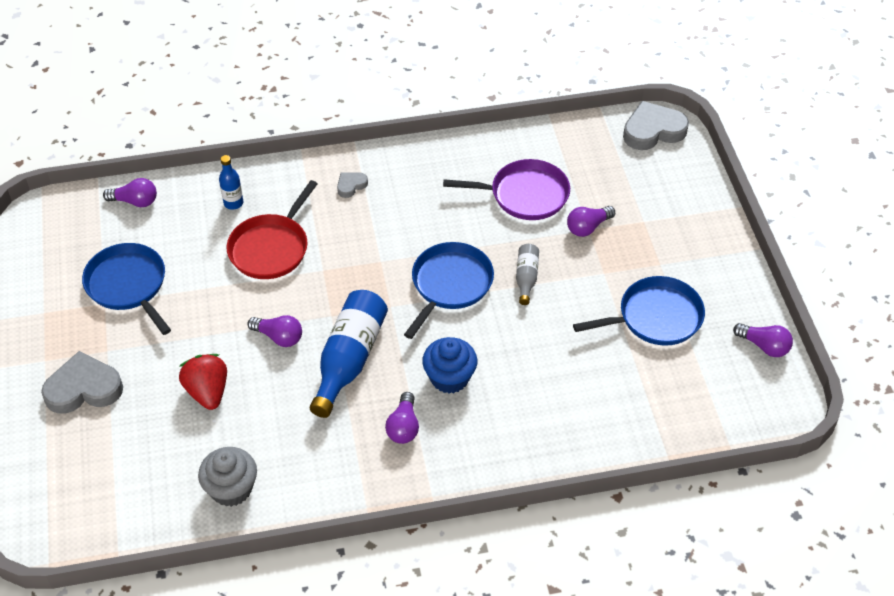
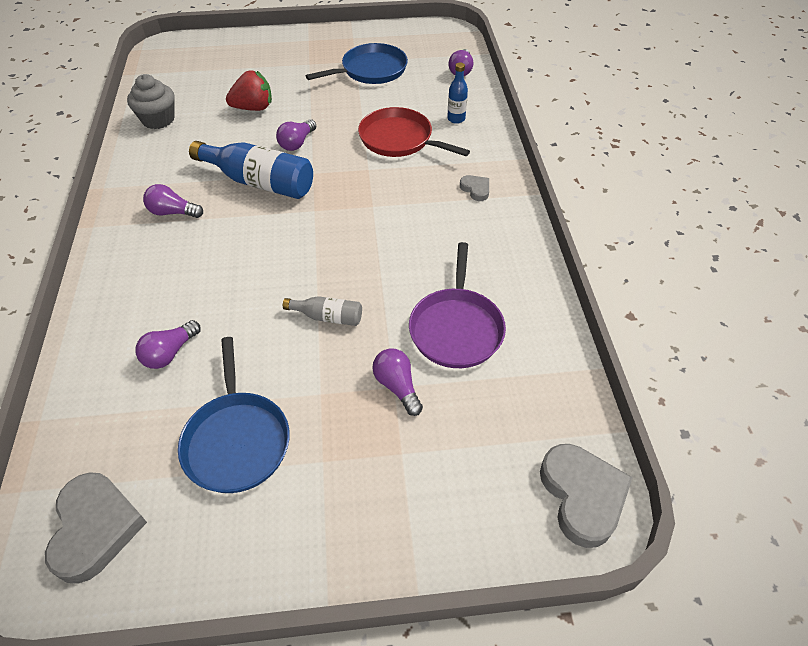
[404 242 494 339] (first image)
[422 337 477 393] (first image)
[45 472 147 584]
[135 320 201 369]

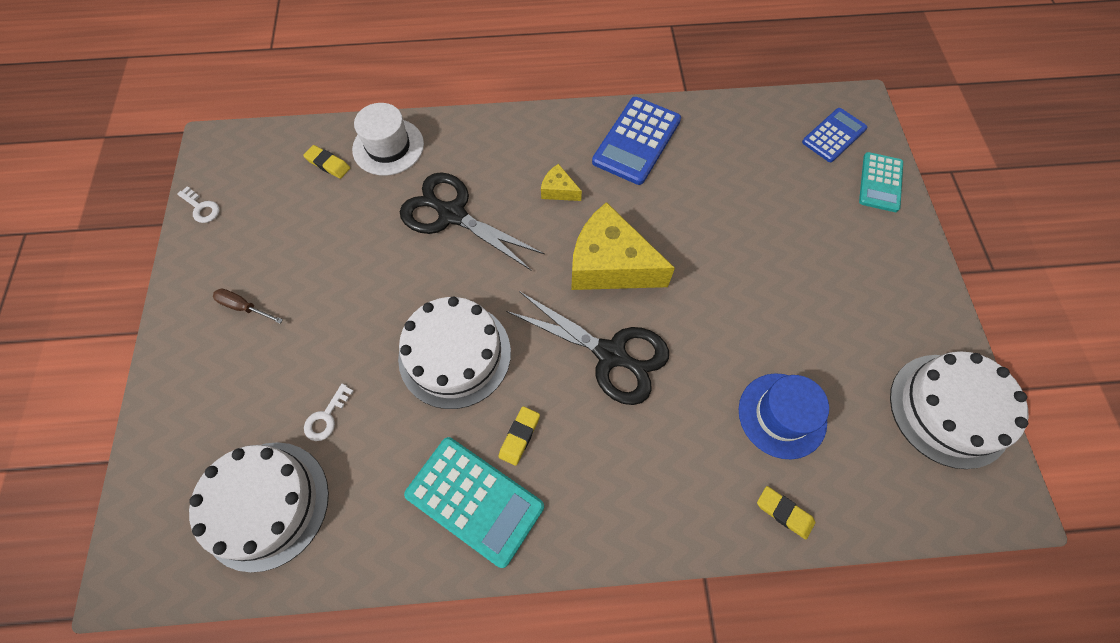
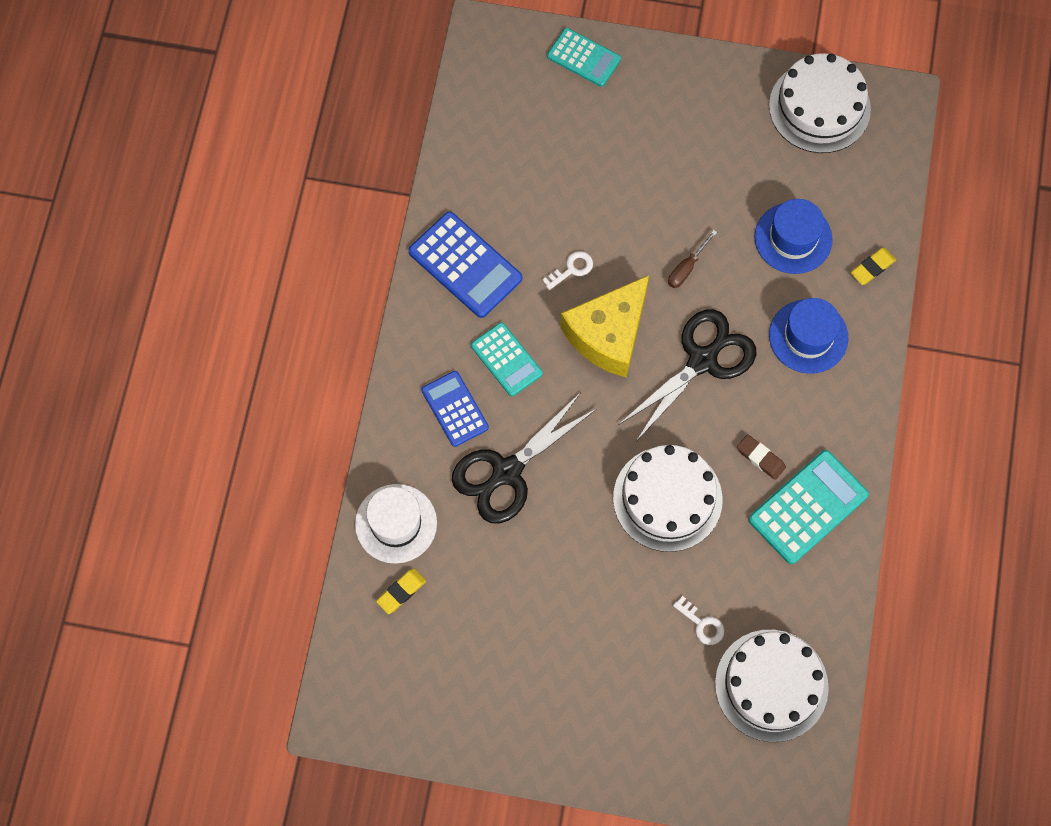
[769 298 848 373]
[542 251 593 290]
[668 230 717 288]
[421 371 489 447]
[471 322 543 396]
[737 434 786 480]

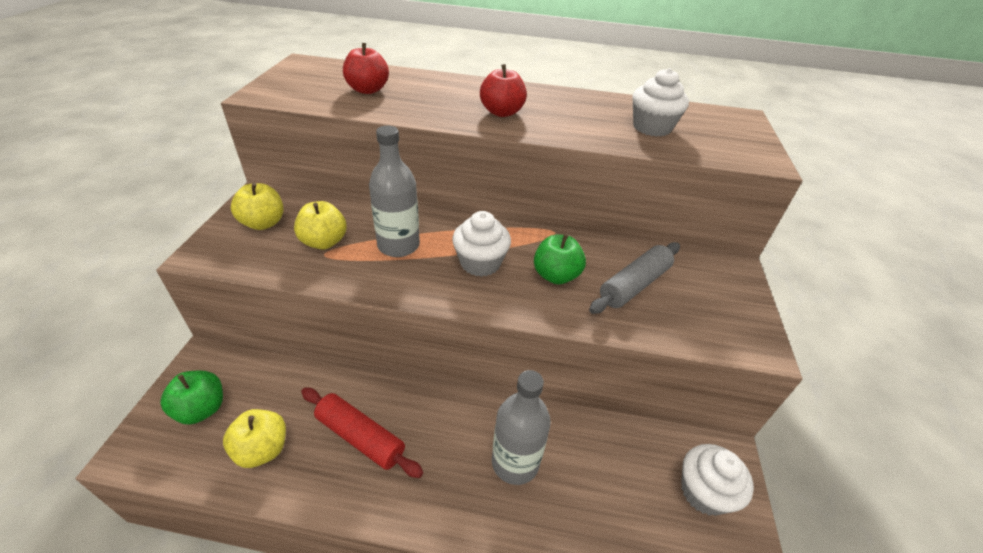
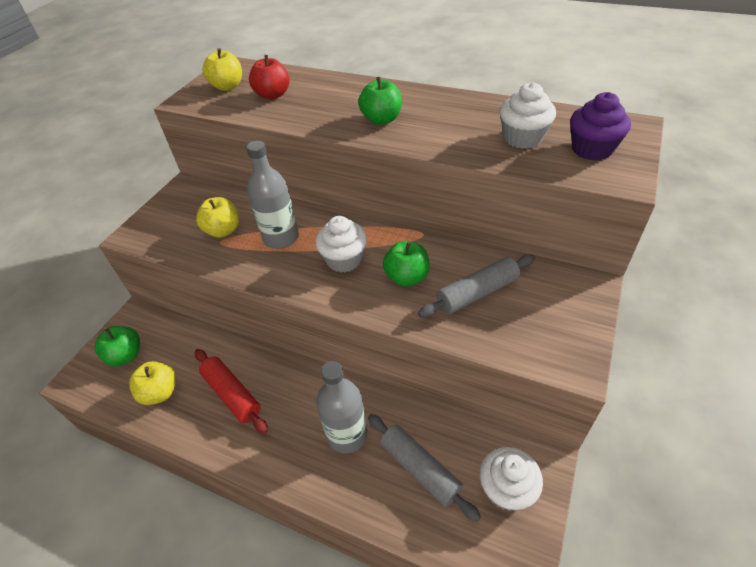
[368 414 481 522]
[570 92 631 161]
[202 48 242 91]
[358 77 402 125]

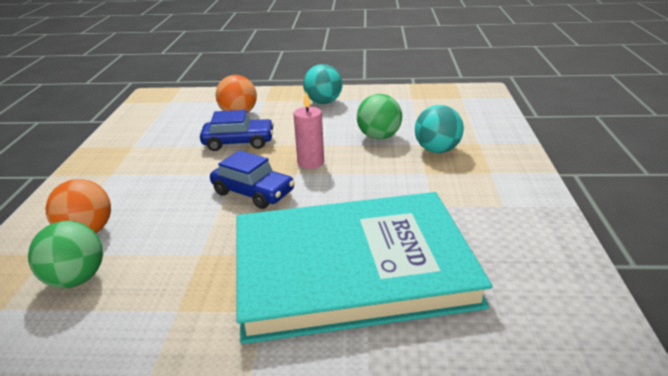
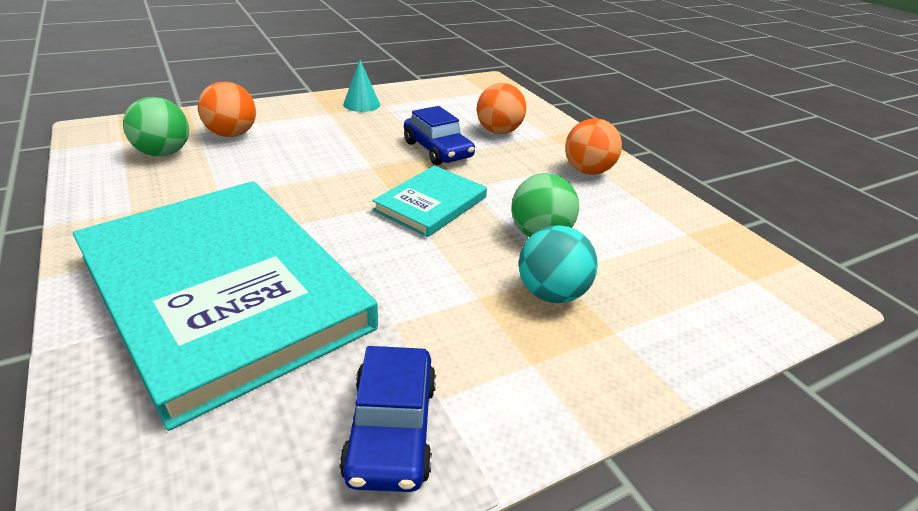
[343 60 380 112]
[340 346 436 492]
[372 166 487 237]
[565 118 622 175]

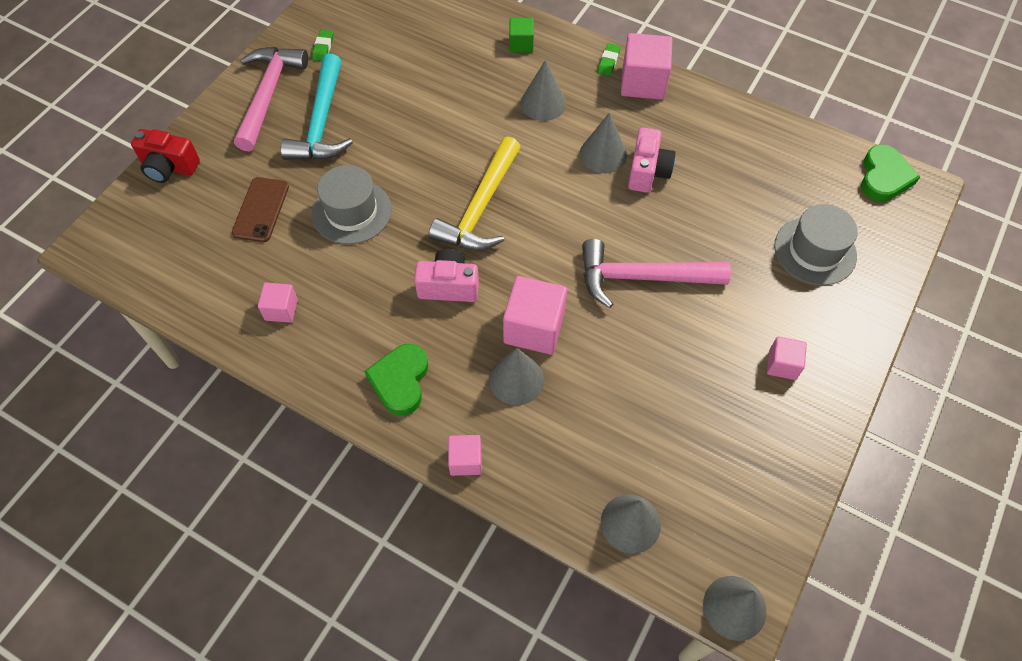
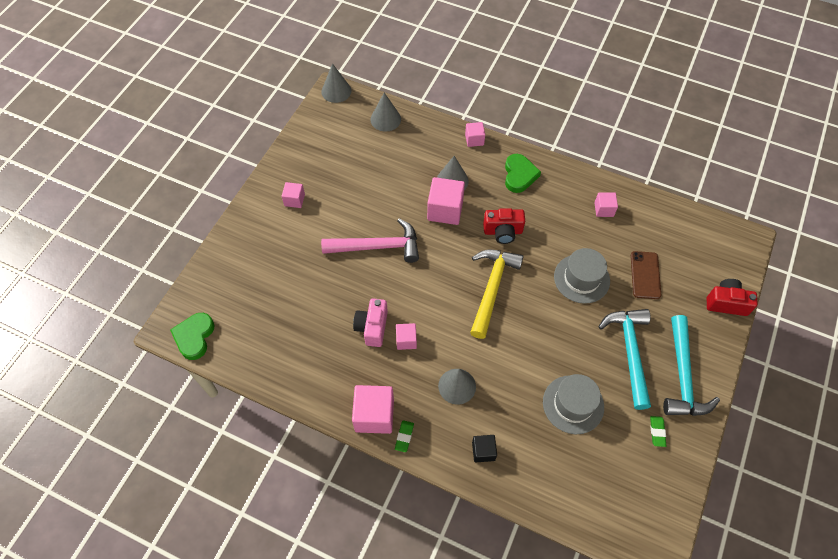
[543 374 604 434]
[396 323 417 350]
[663 315 720 416]
[483 208 525 244]
[472 435 497 462]

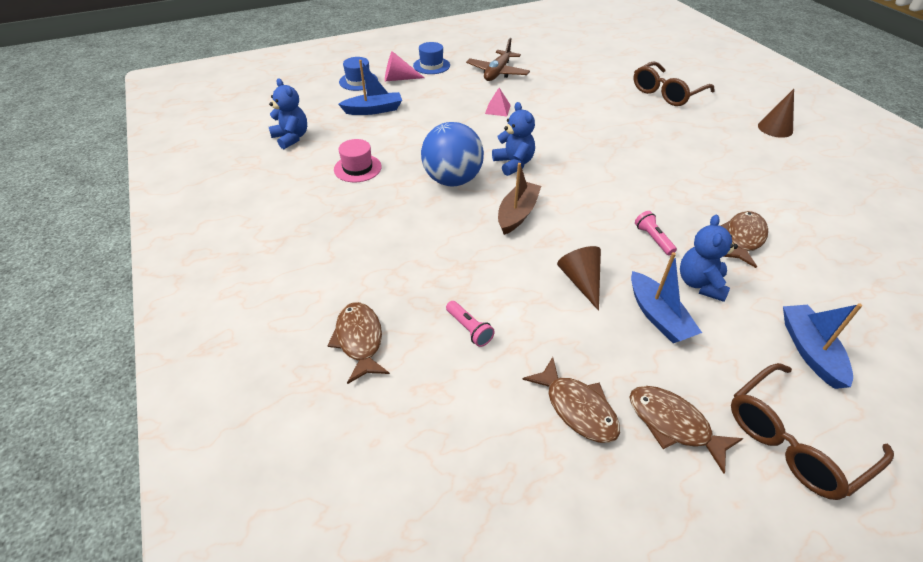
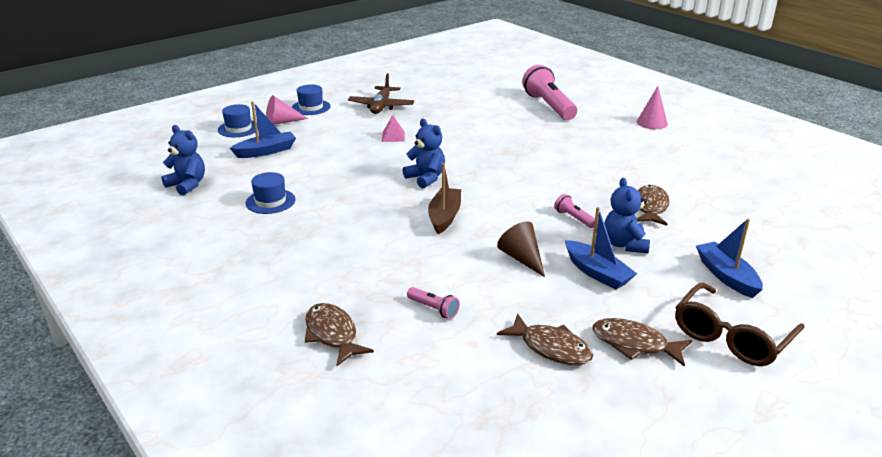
[421 122 484 186] (first image)
[522 65 577 120]
[246 172 296 214]
[636 86 668 129]

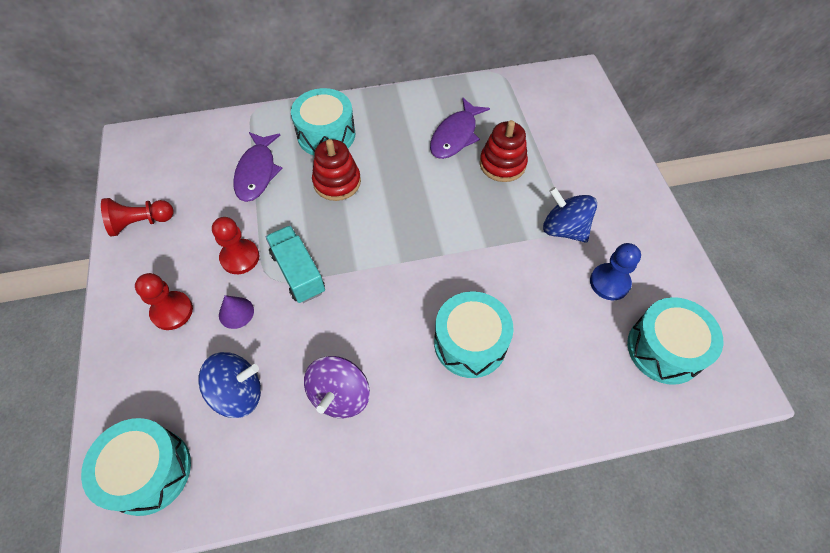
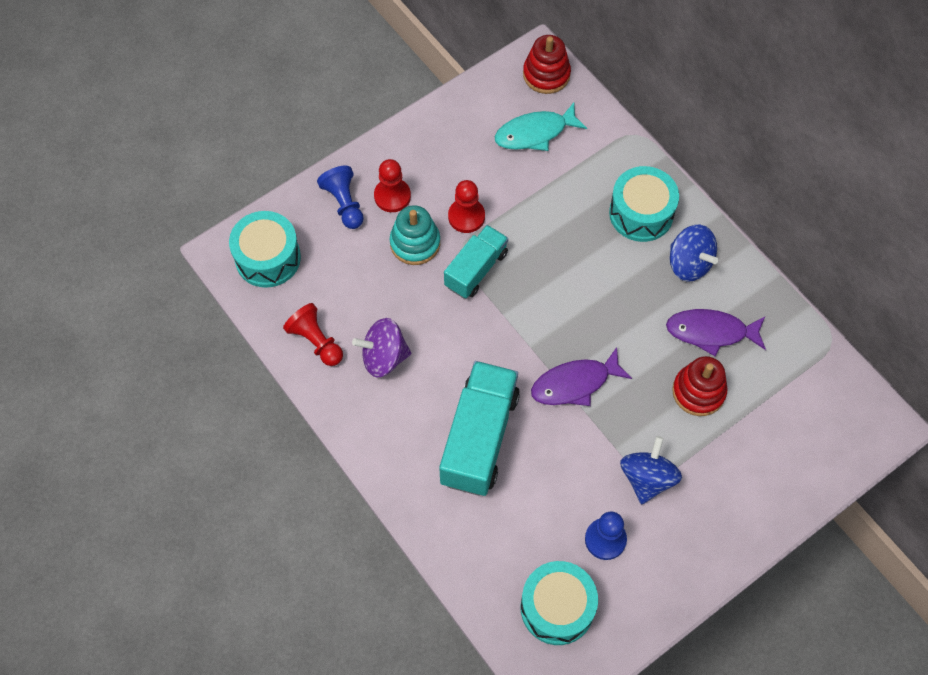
[317 166 364 229]
[495 102 587 151]
[283 303 343 366]
[670 224 718 282]
[531 347 632 406]
[523 35 571 94]
[390 205 440 265]
[439 361 520 496]

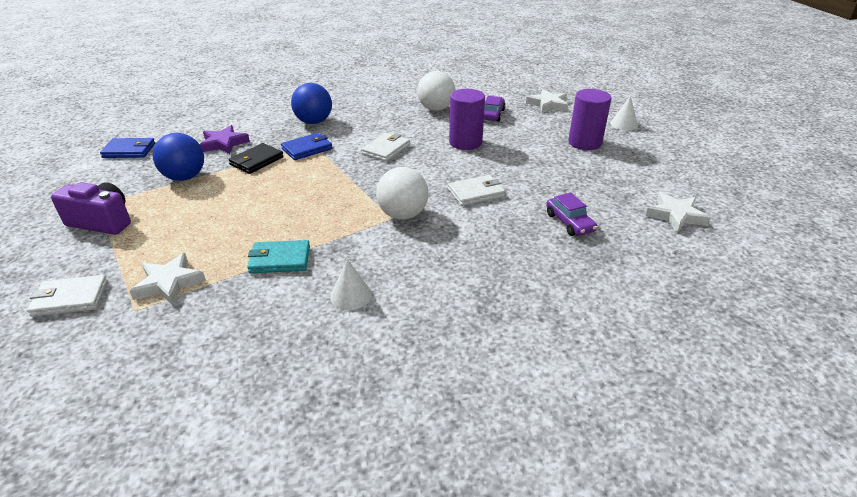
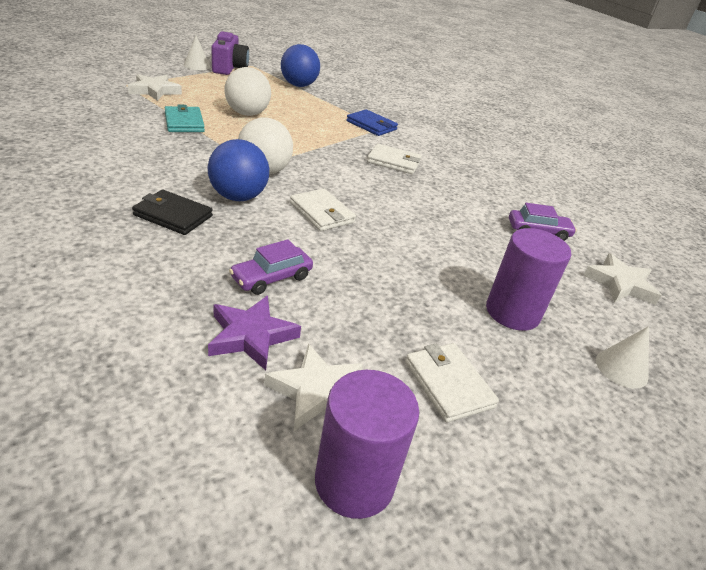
[100 138 155 158] (first image)
[405 343 499 423]
[208 296 301 371]
[132 190 213 235]
[208 139 269 201]
[184 35 210 70]
[225 67 271 116]
[315 370 419 519]

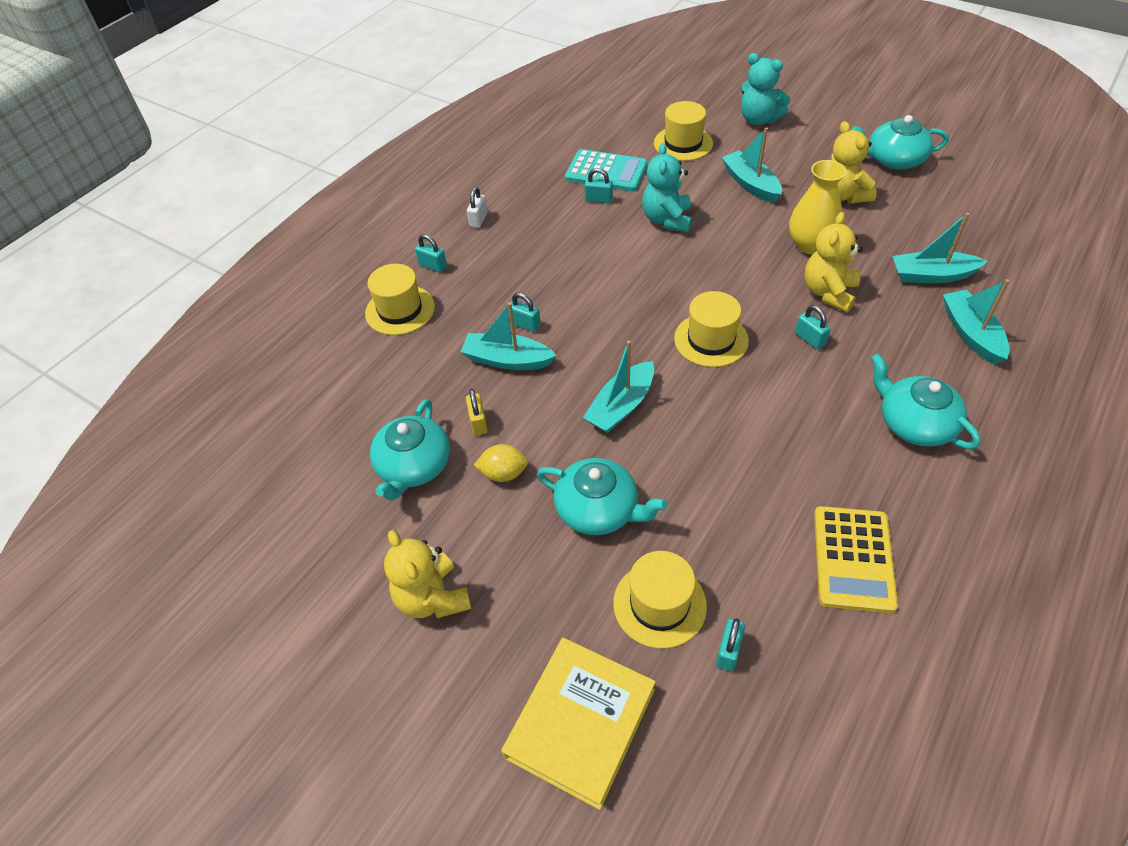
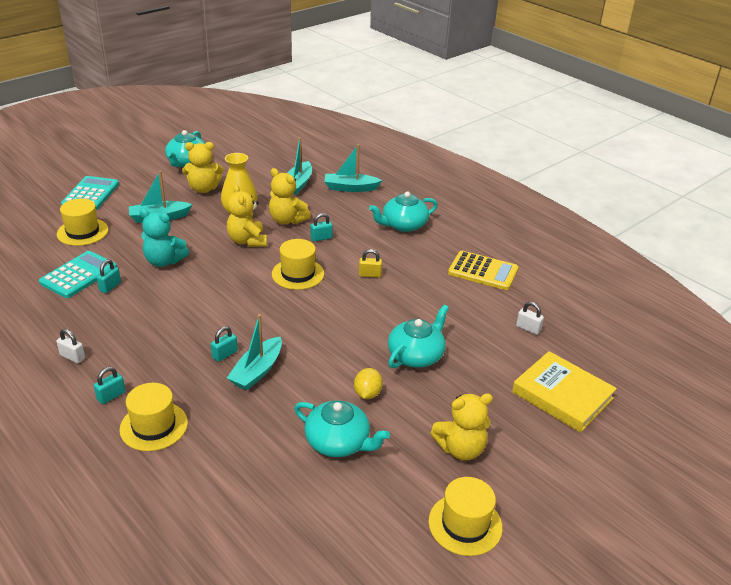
[583 340 654 433] (first image)
[227 184 267 247]
[359 249 382 278]
[428 477 503 556]
[61 176 119 210]
[516 302 544 335]

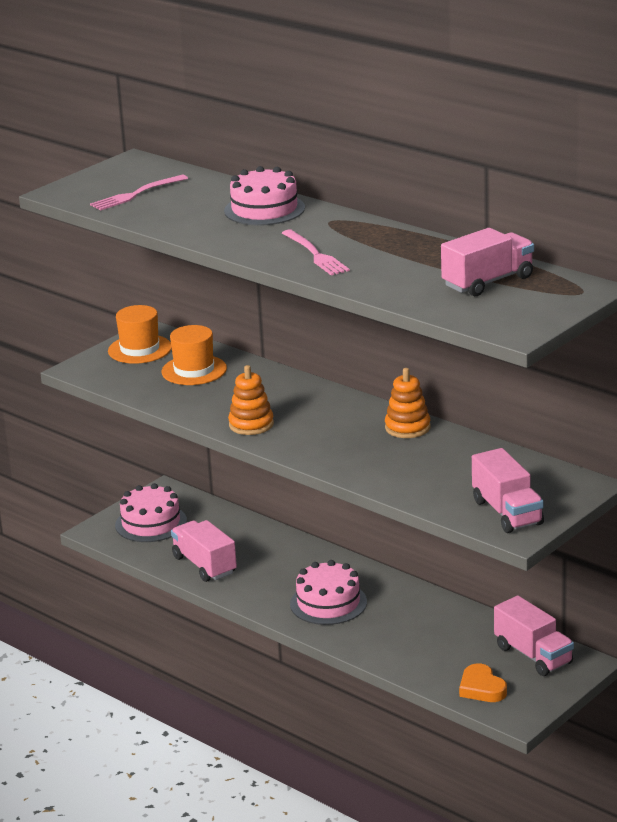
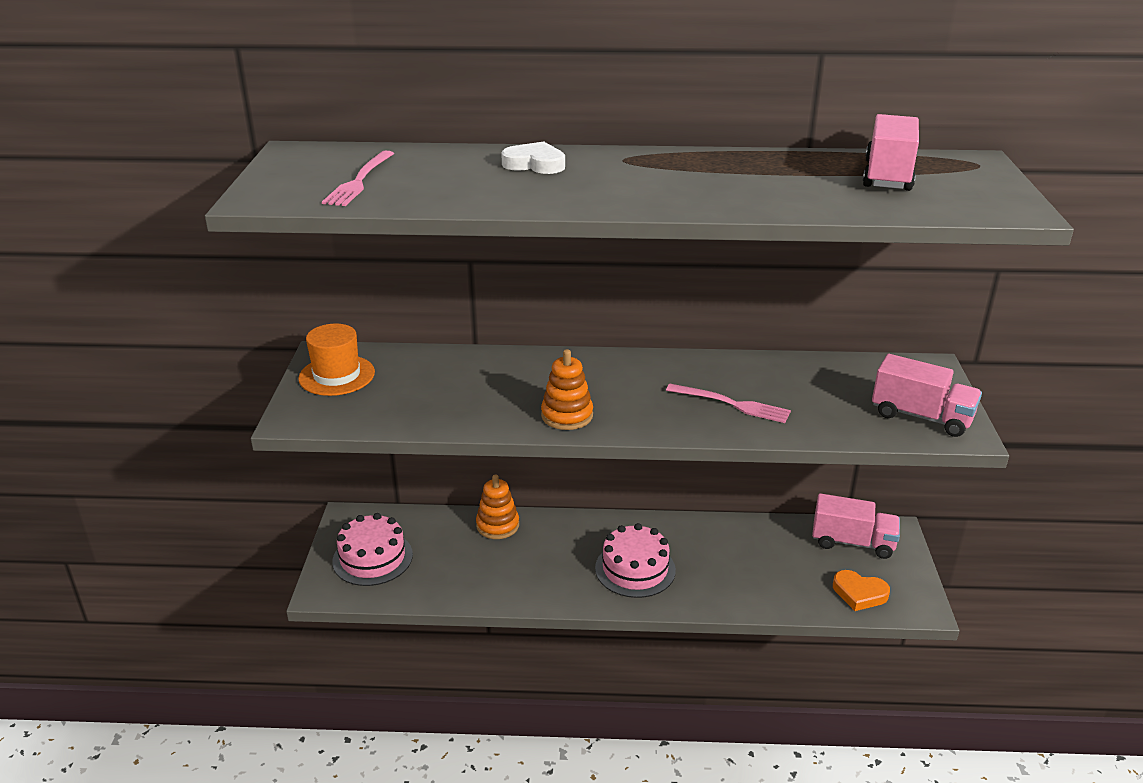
[162 325 227 385] (first image)
[171 520 237 582] (first image)
[666 384 791 423]
[476 474 519 539]
[501 141 565 174]

